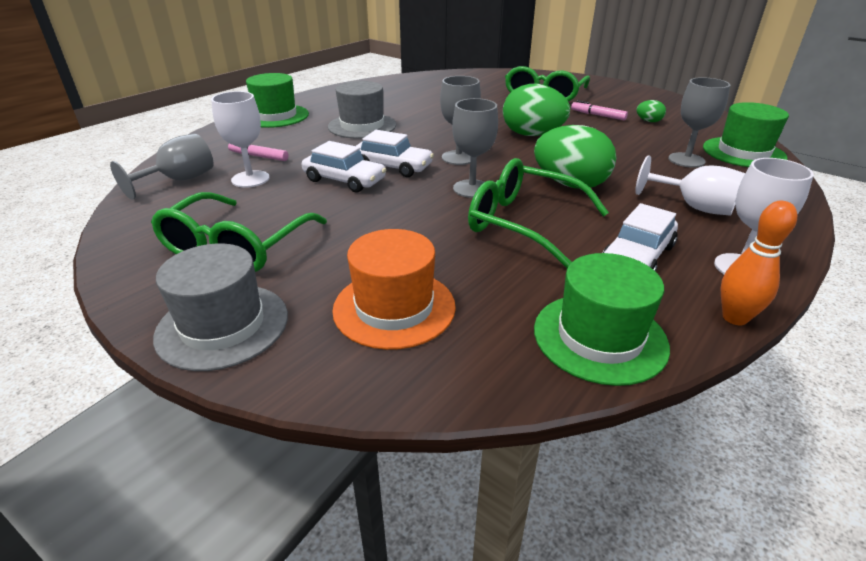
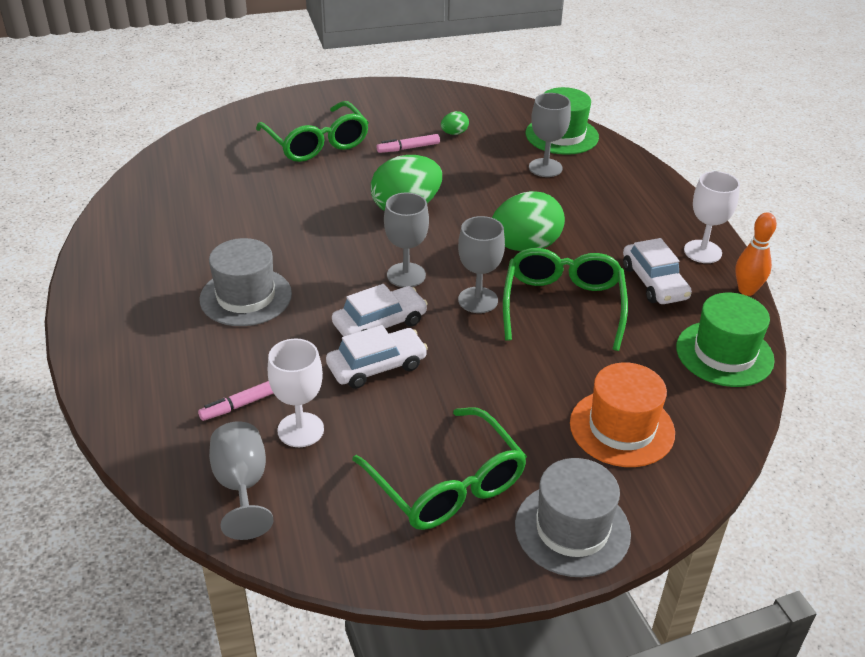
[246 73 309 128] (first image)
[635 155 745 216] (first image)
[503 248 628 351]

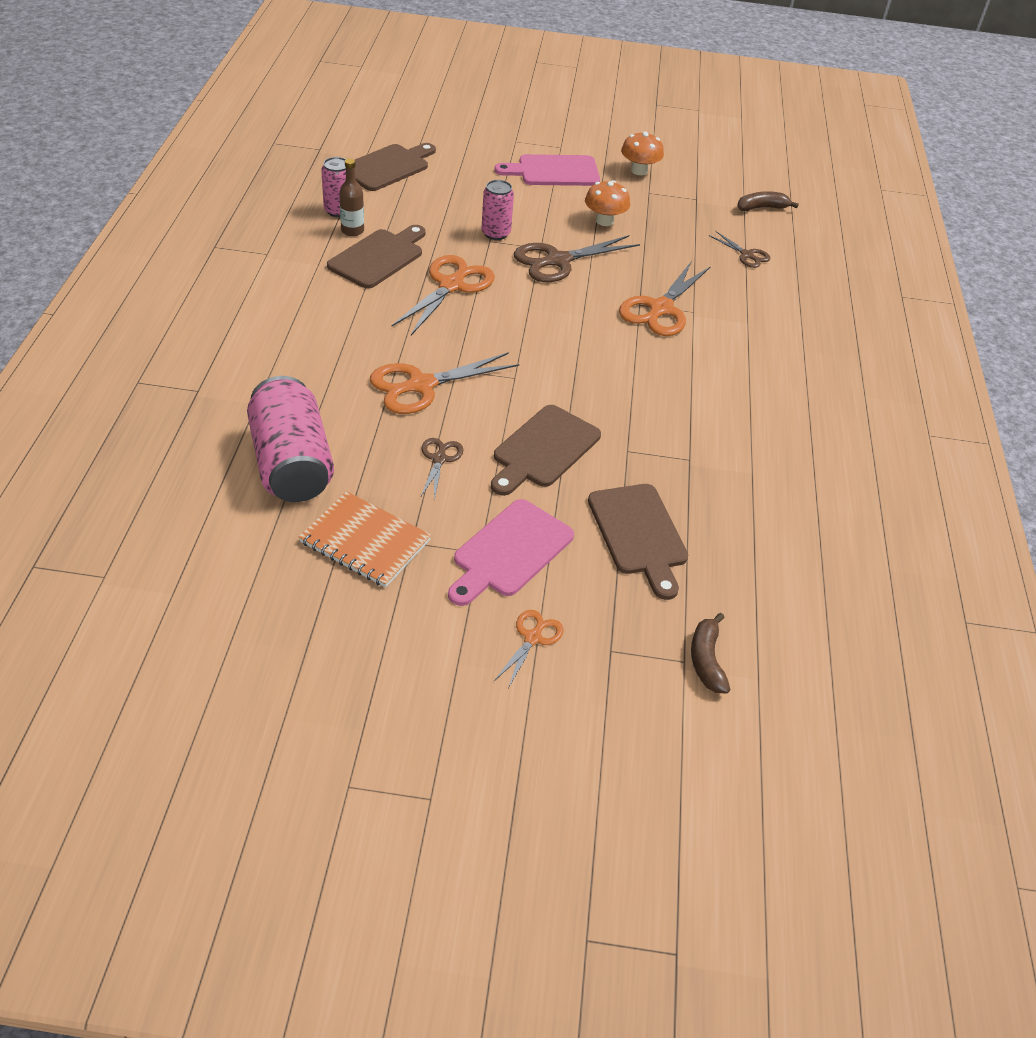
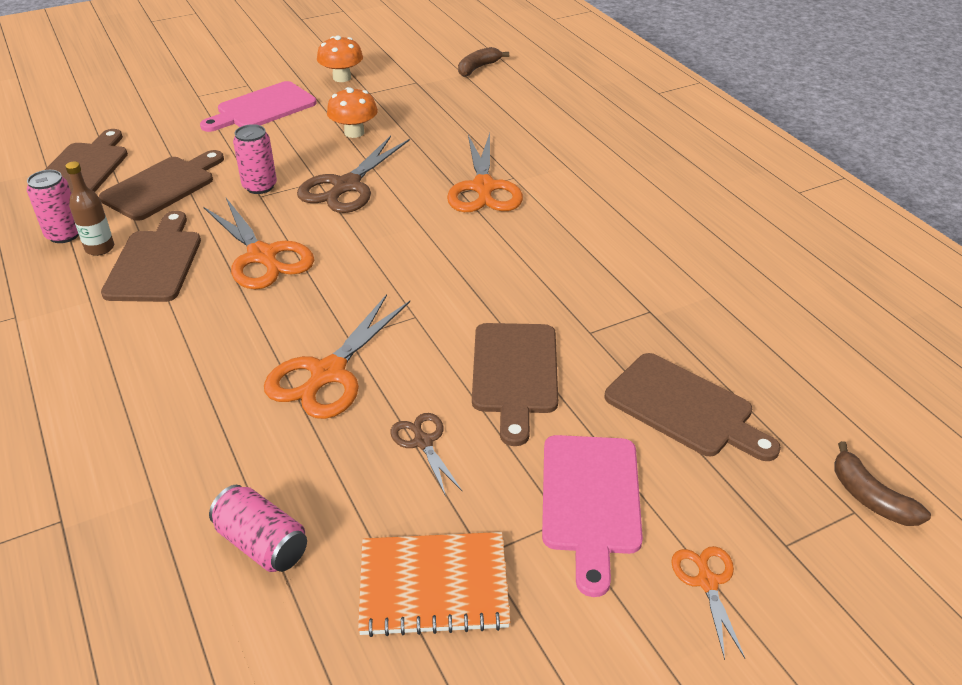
[709 231 771 268] (first image)
[99 150 224 221]
[203 198 314 289]
[209 485 307 572]

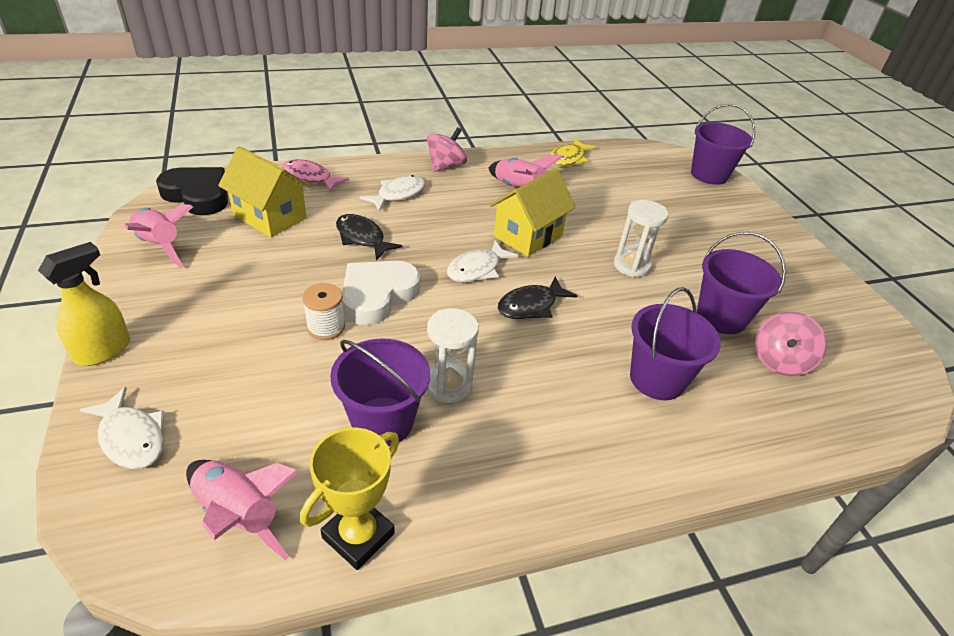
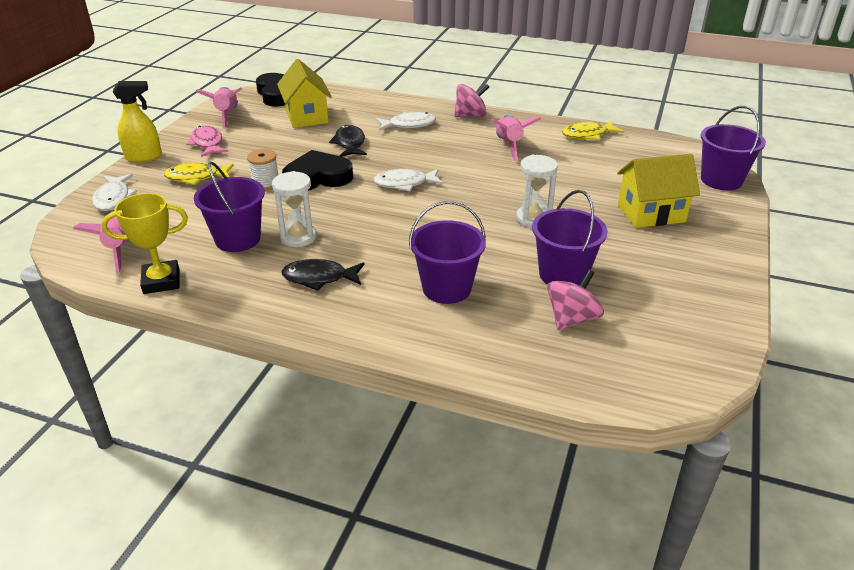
[164 163 234 185]
[186 125 228 157]
[617 154 700 228]
[281 259 365 291]
[282 150 353 191]
[547 269 604 330]

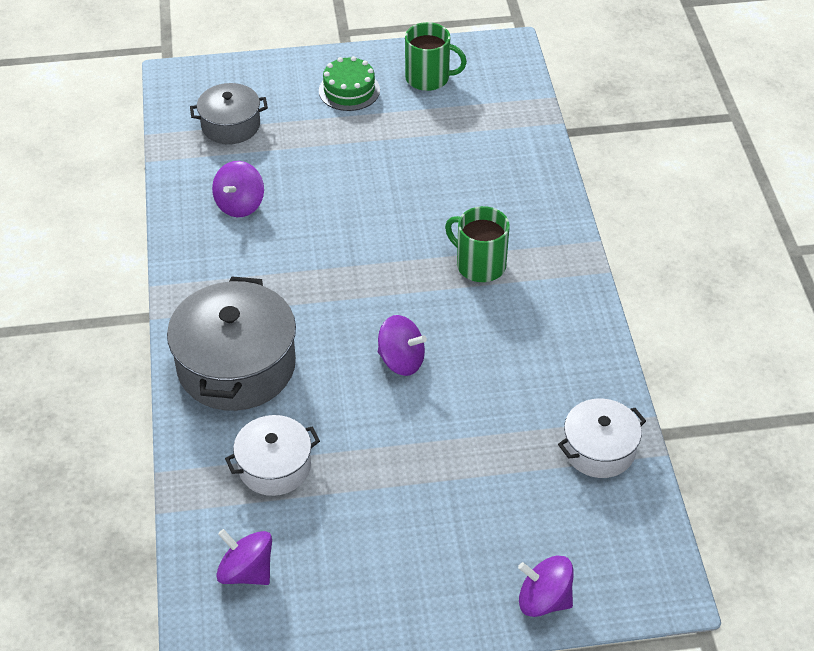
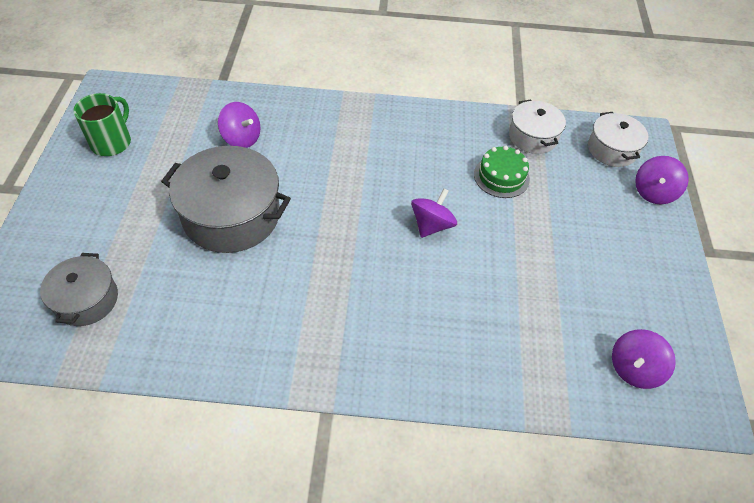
[445 206 510 282] (first image)
[161 146 291 253]
[218 102 260 148]
[588 112 648 167]
[474 146 530 198]

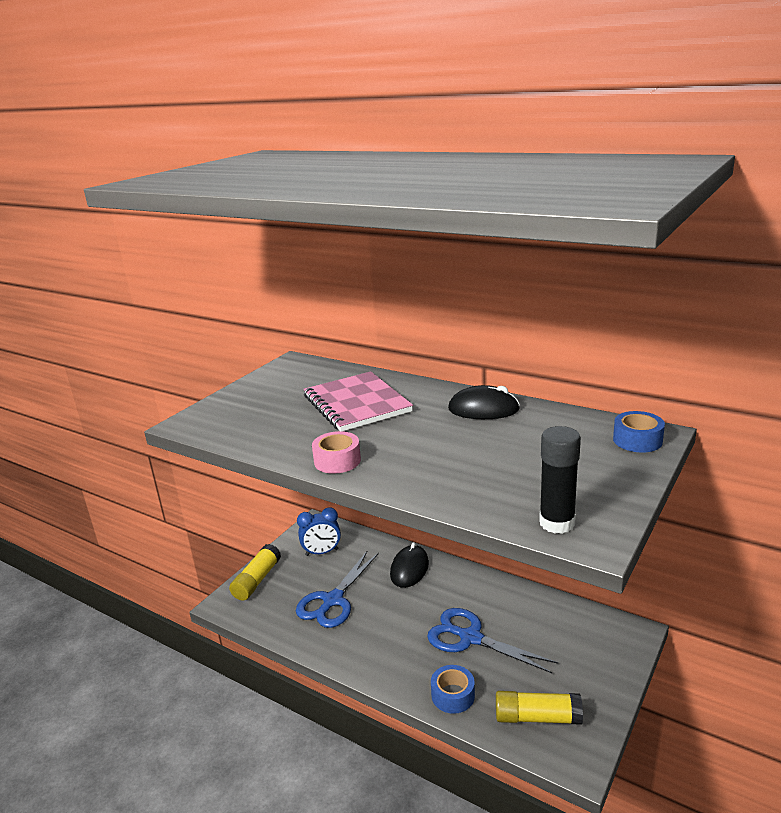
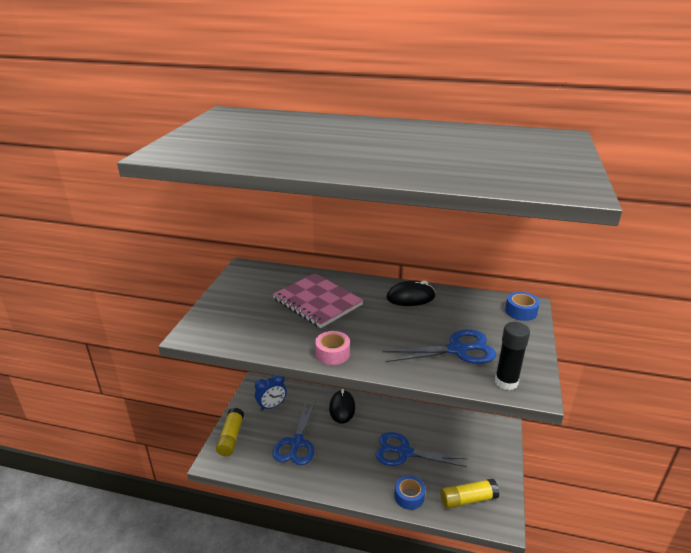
[382 329 496 364]

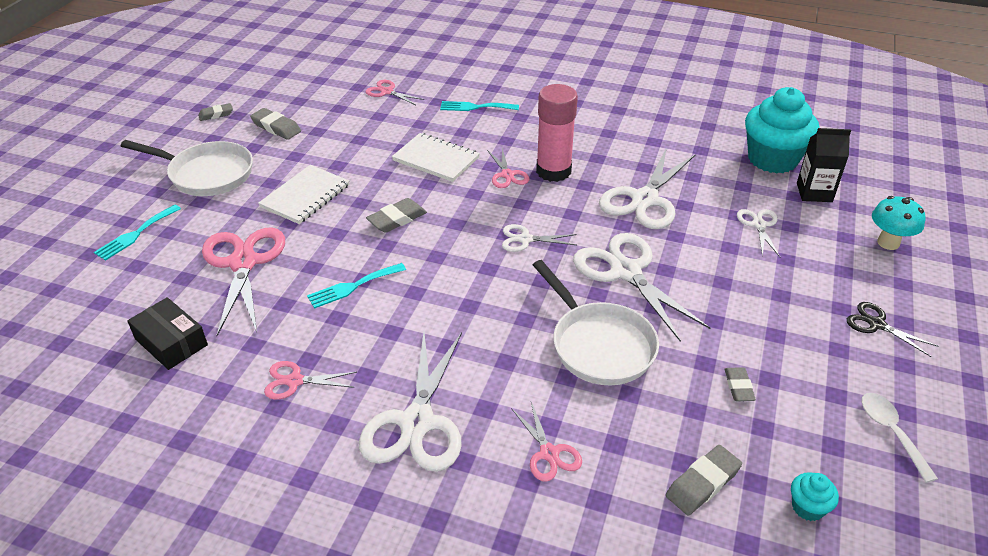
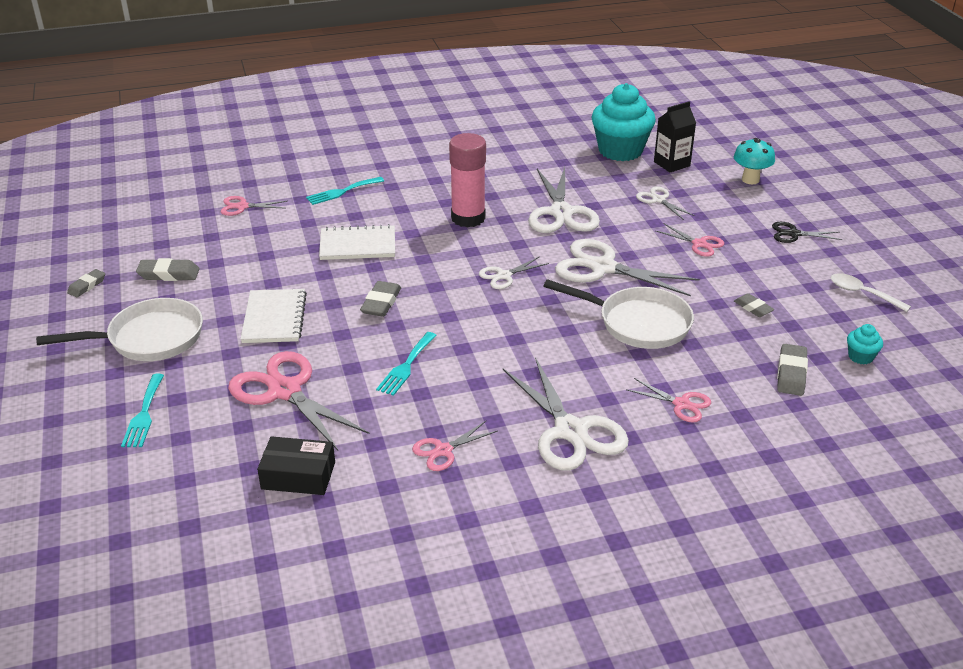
[656 224 724 257]

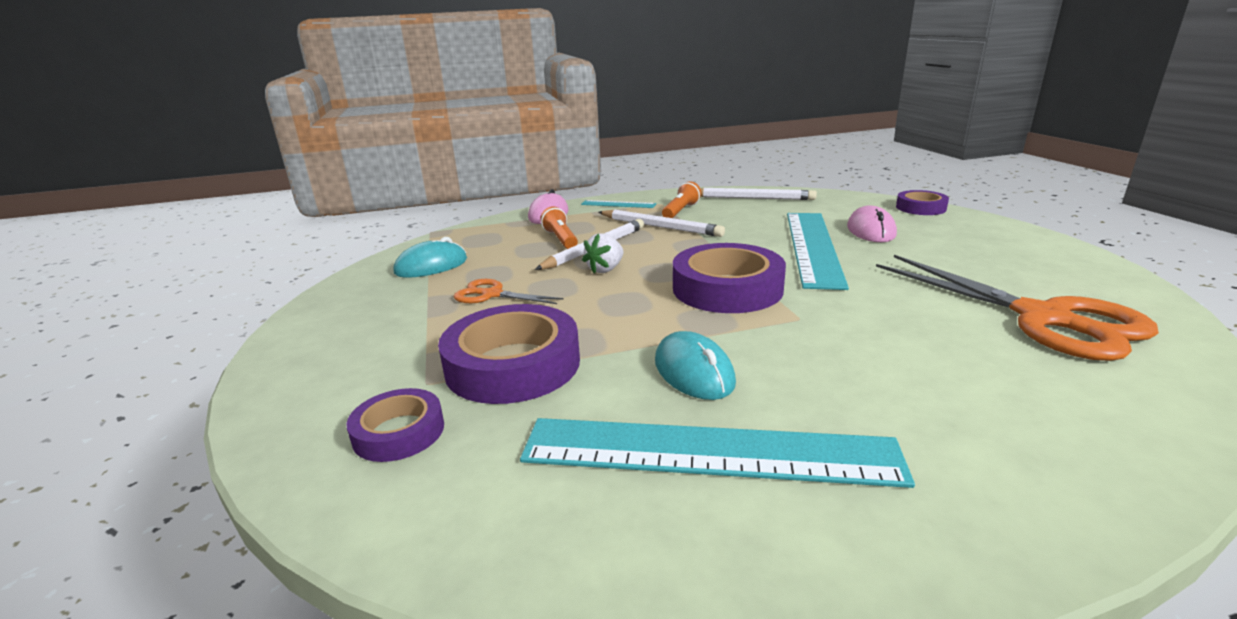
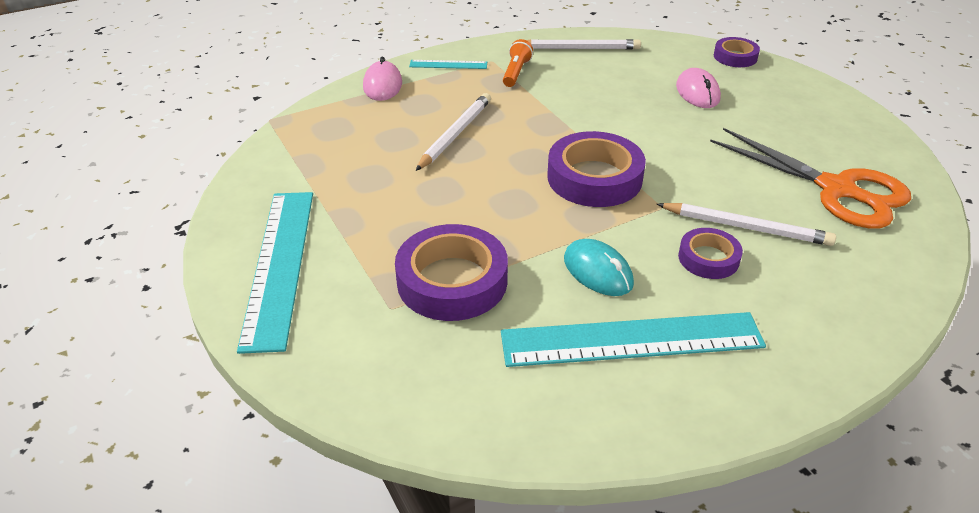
[394 237 467 277] (first image)
[453 279 564 304] (first image)
[540 206 578 249] (first image)
[582 233 623 273] (first image)
[678 228 743 279]
[657 203 836 246]
[237 192 313 354]

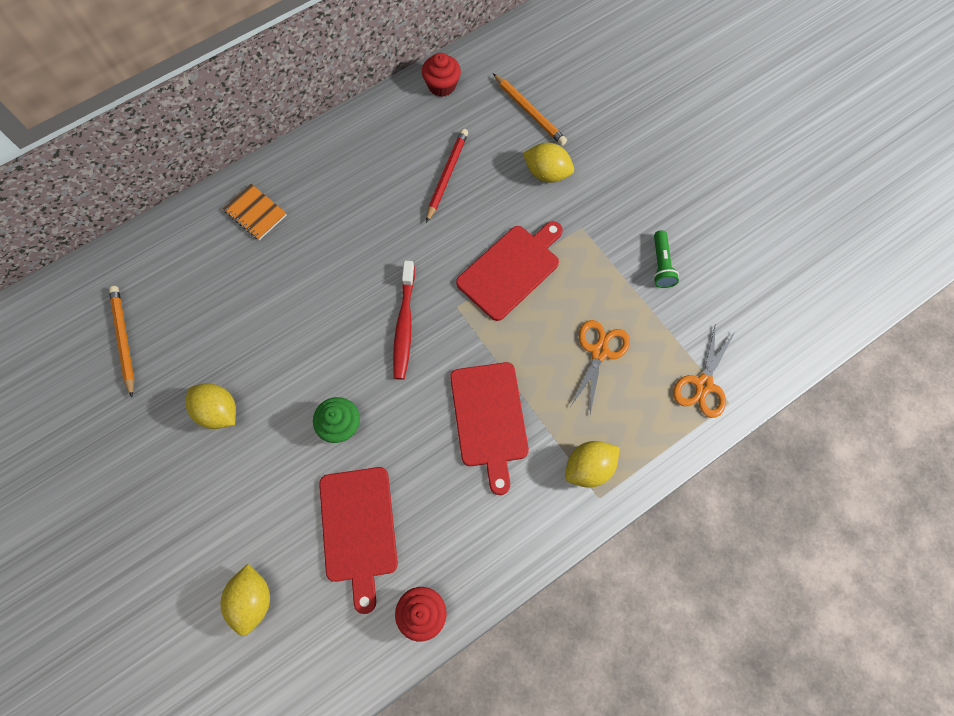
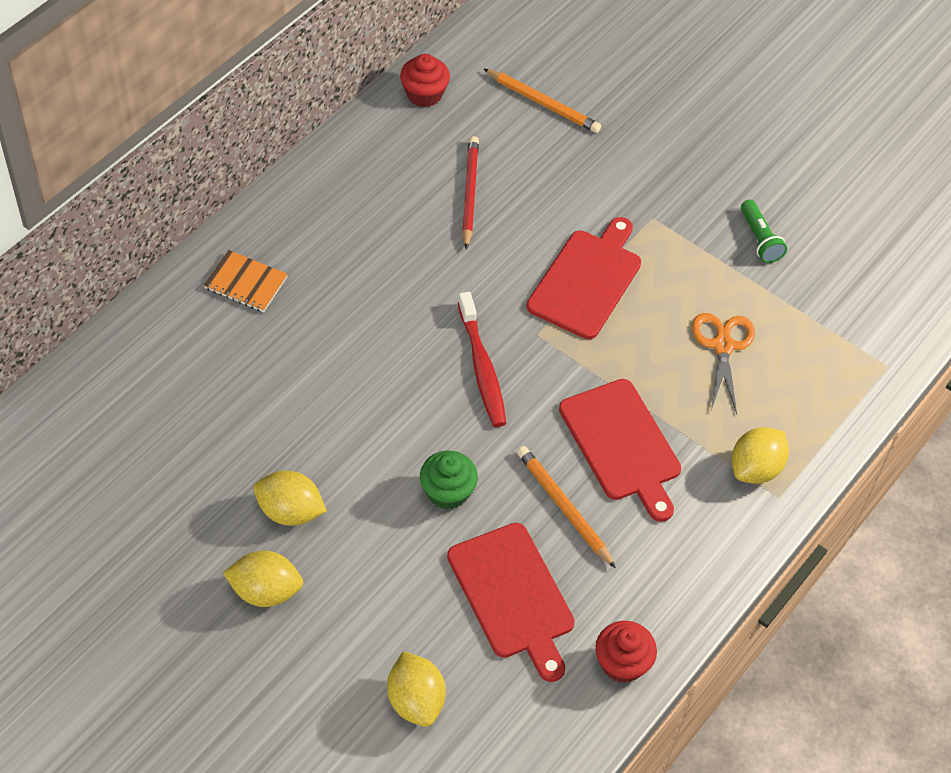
[673 323 735 418] (first image)
[517 446 616 568]
[223 551 303 607]

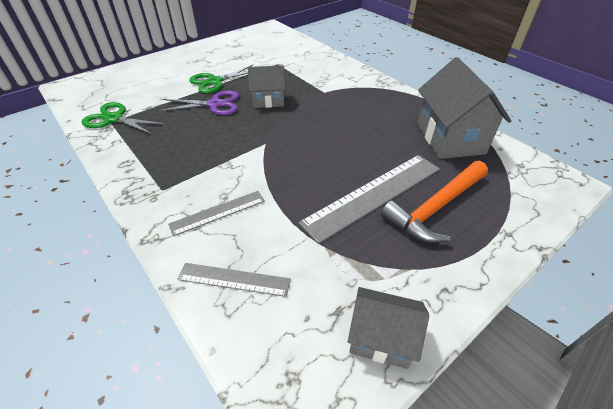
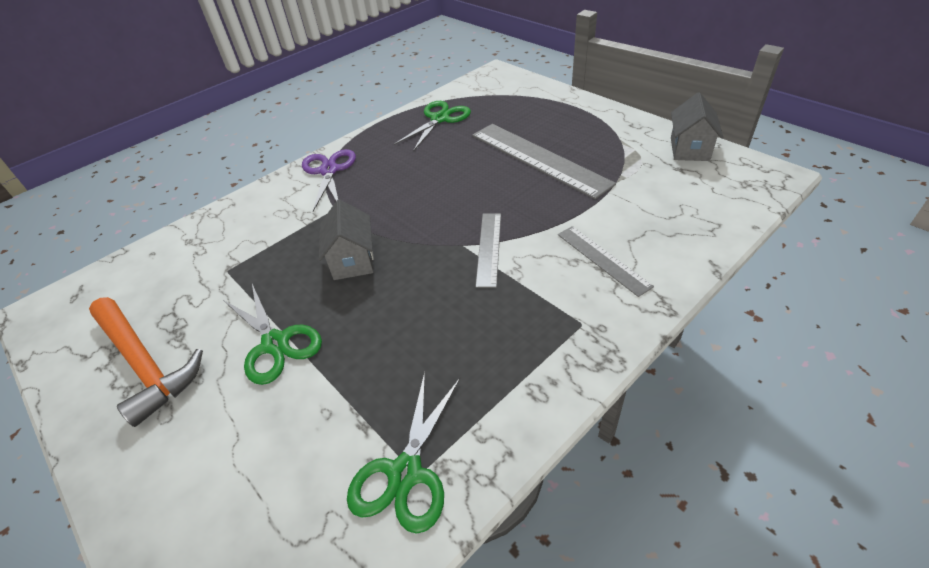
[302 149 356 211]
[475 213 501 288]
[89 297 203 427]
[394 101 471 152]

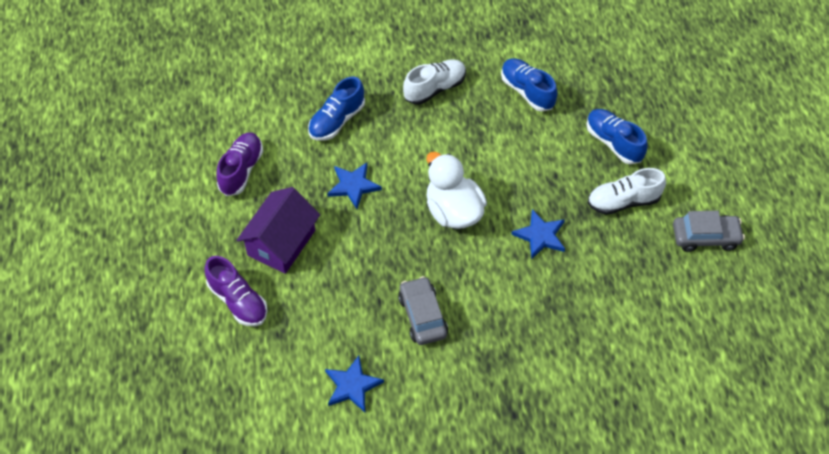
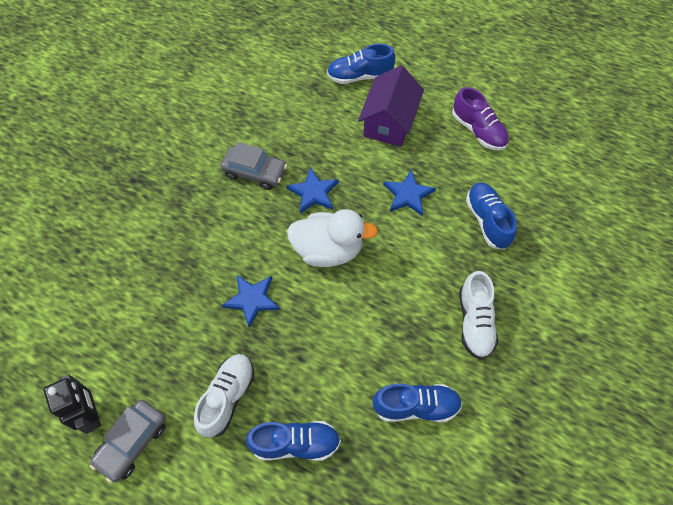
[44 374 101 434]
[287 167 339 214]
[327 44 395 84]
[358 65 424 147]

